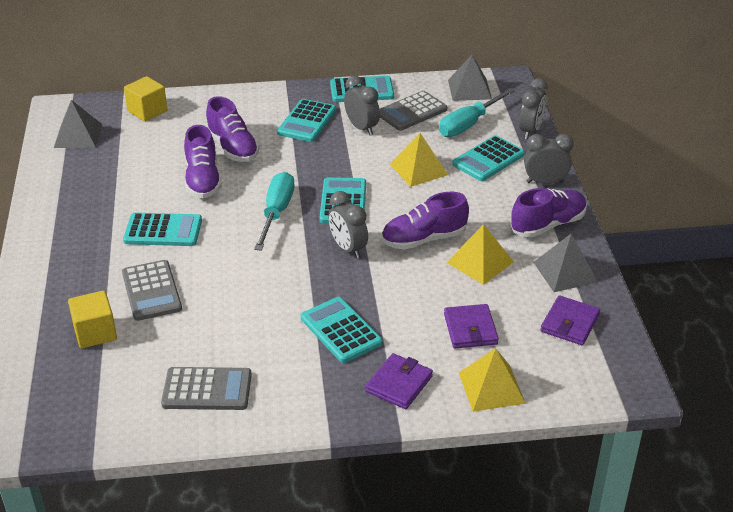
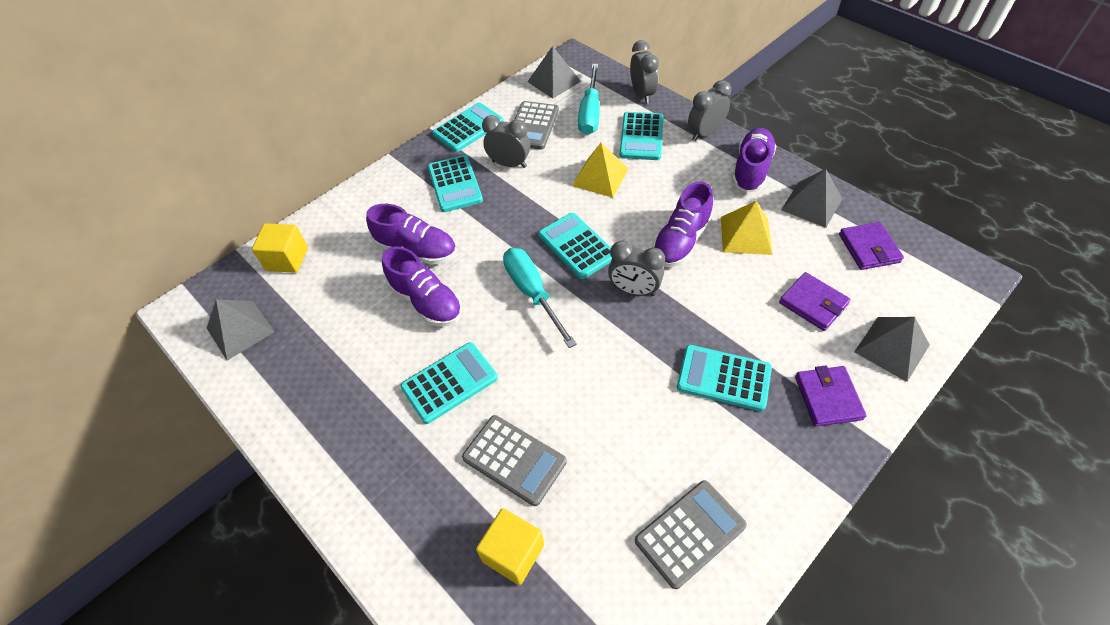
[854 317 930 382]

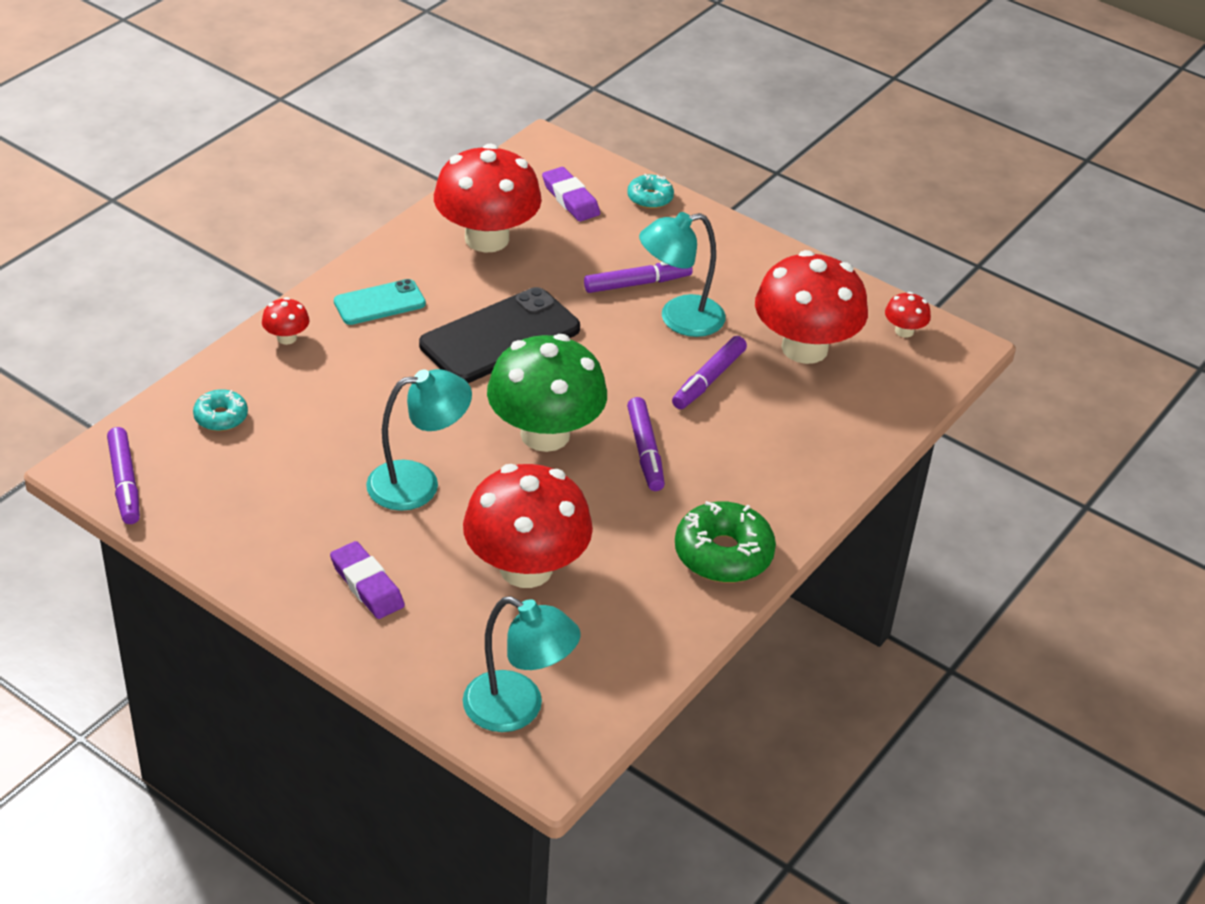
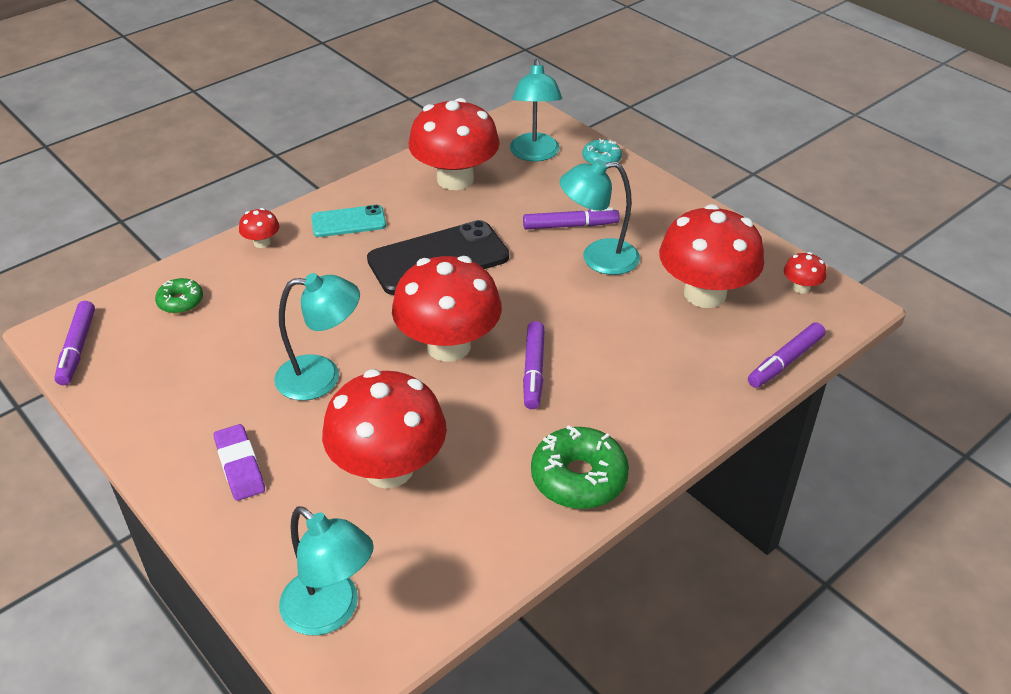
[155 278 203 314]
[392 256 502 362]
[510 59 562 162]
[748 322 825 388]

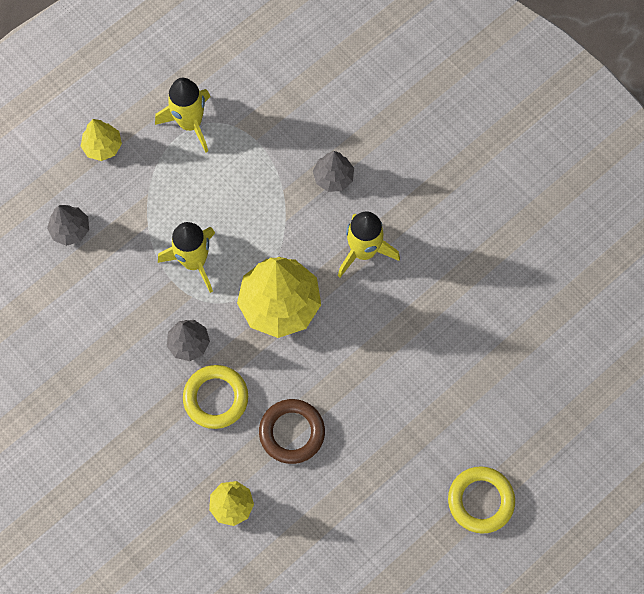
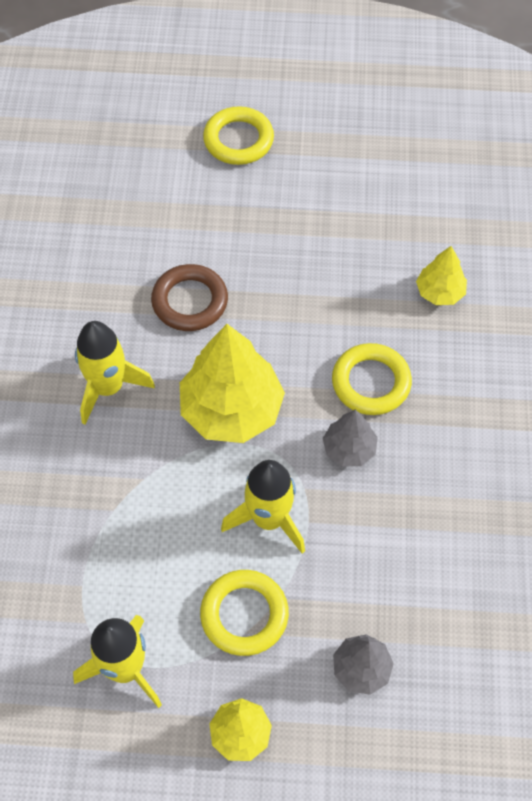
[151 264 228 331]
[313 151 354 192] (first image)
[200 570 289 656]

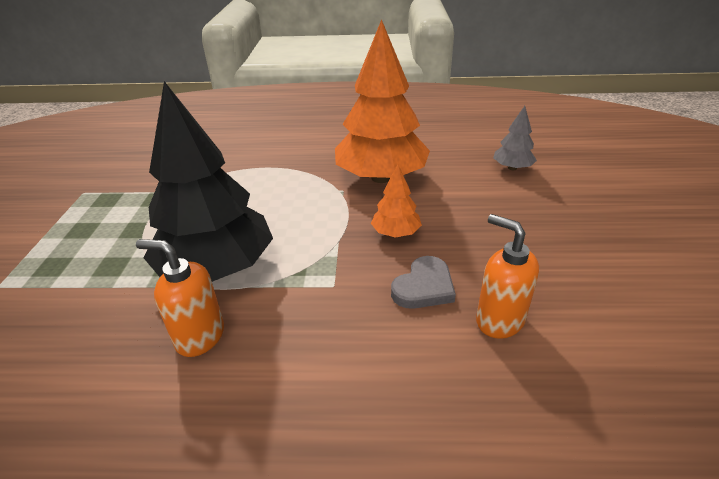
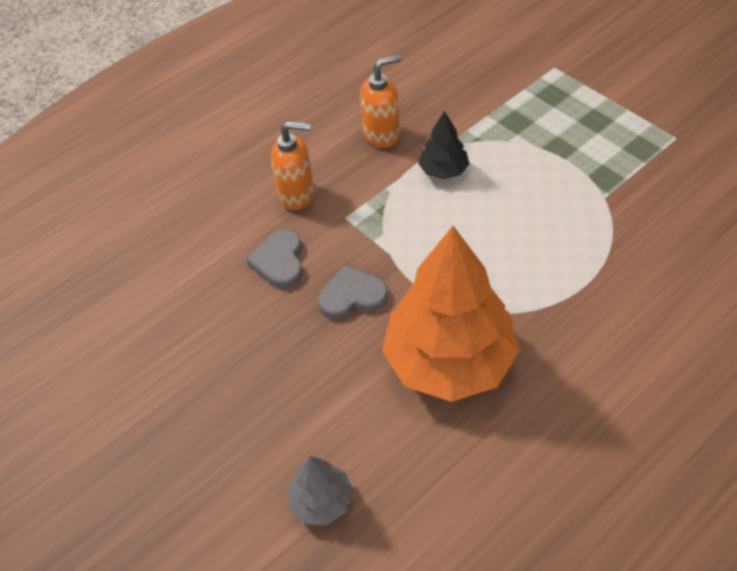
[418 111 469 179]
[318 265 388 320]
[271 121 315 210]

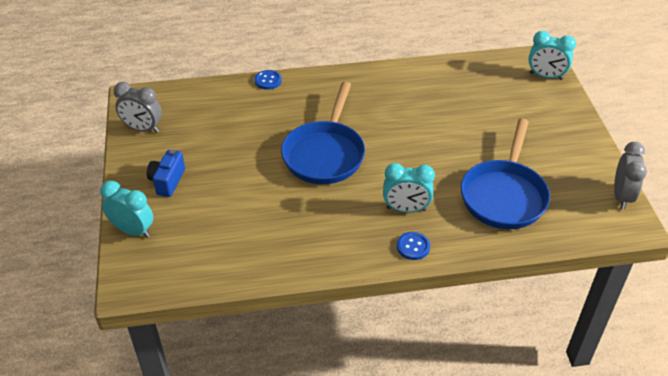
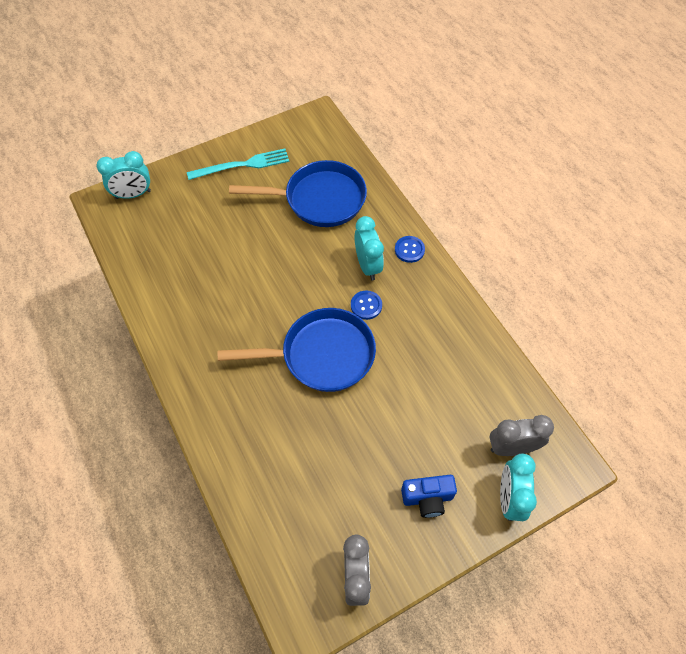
[351 290 382 320]
[97 151 151 199]
[489 415 554 456]
[187 149 290 180]

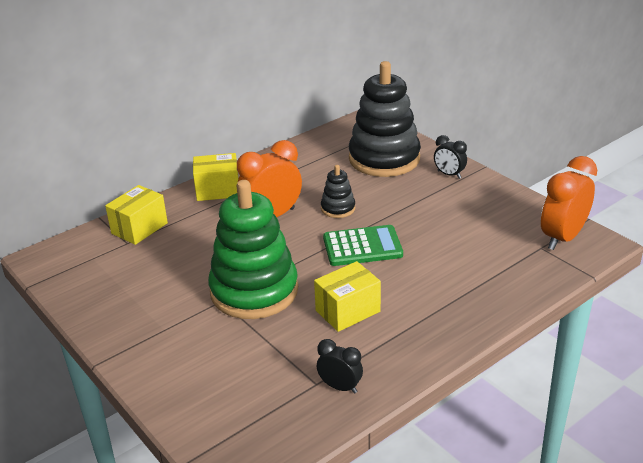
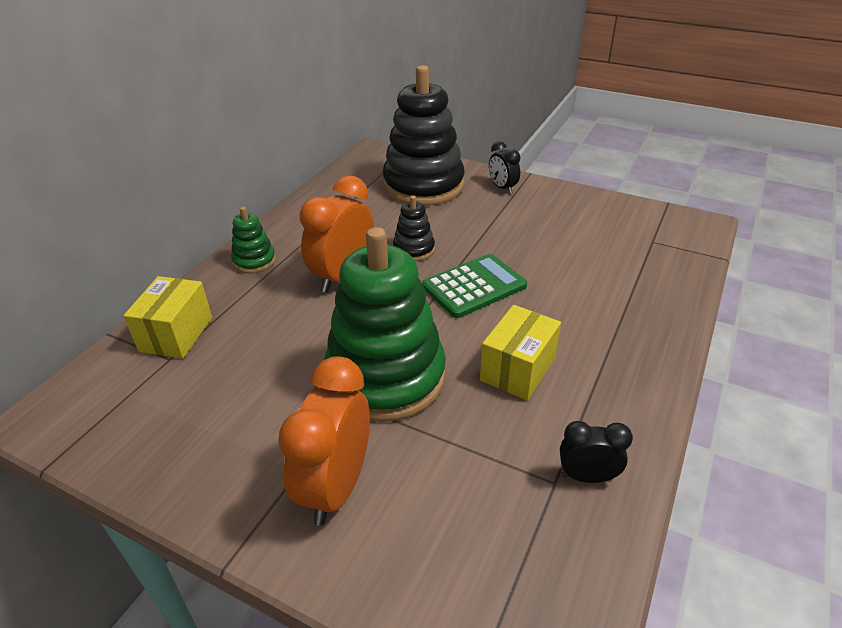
[231 207 276 274]
[489 141 520 194]
[278 356 370 526]

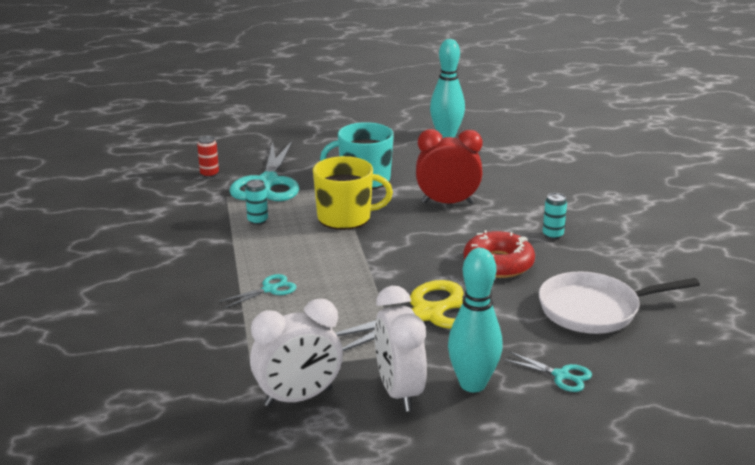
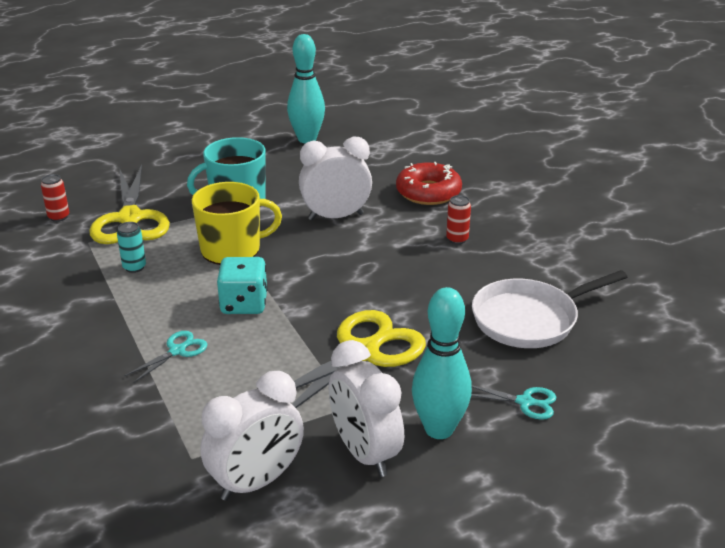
[89 165 170 244]
[299 137 372 220]
[396 162 462 205]
[446 195 471 244]
[217 257 268 314]

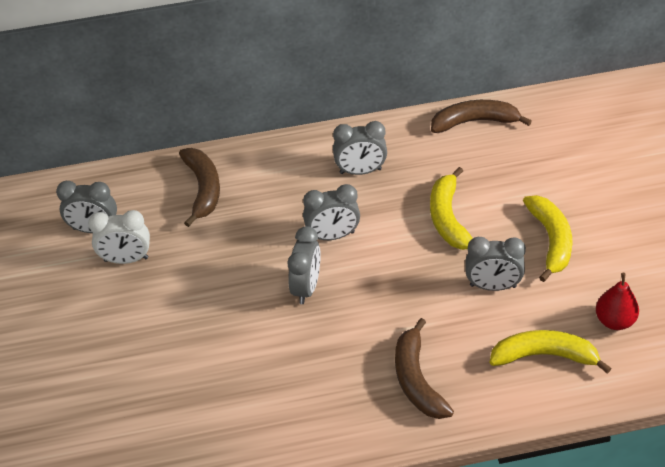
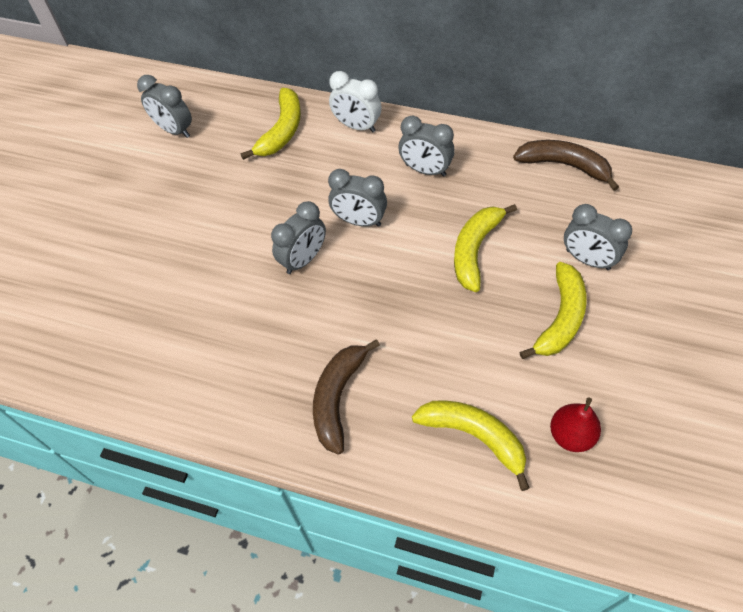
[329 71 382 132]
[241 88 301 160]
[564 204 632 270]

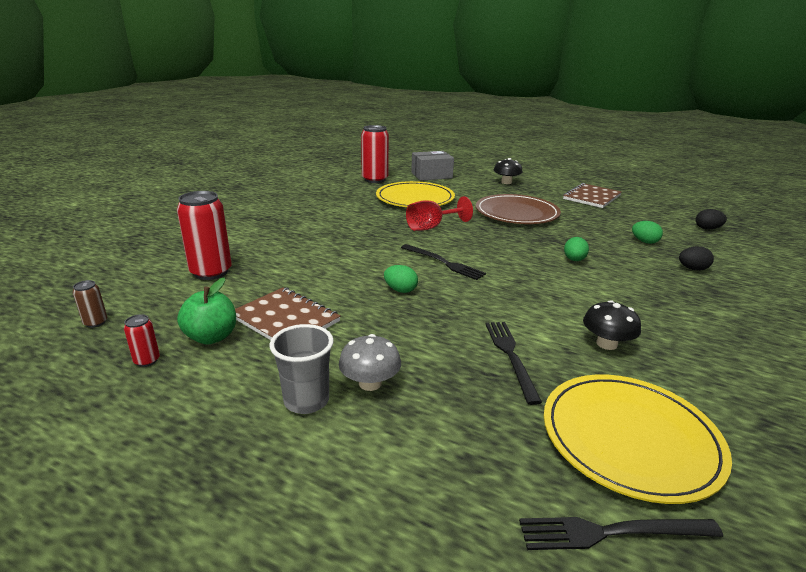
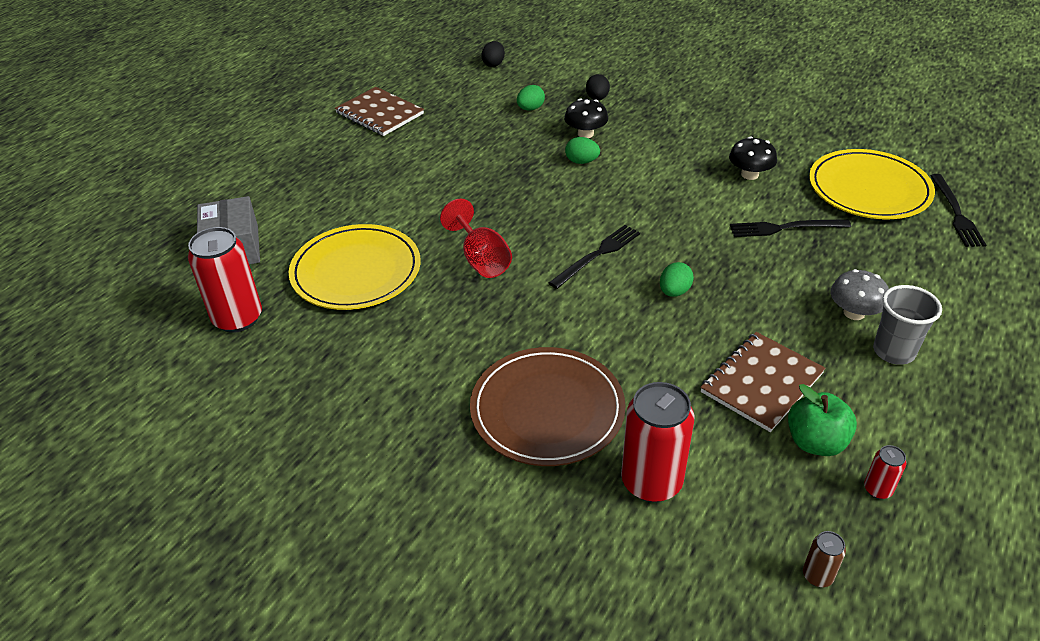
[470 347 625 466]
[564 98 608 138]

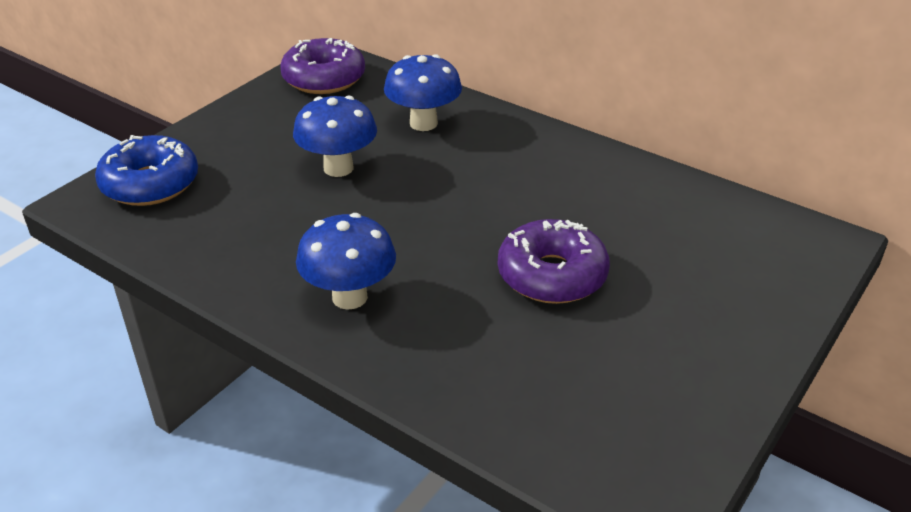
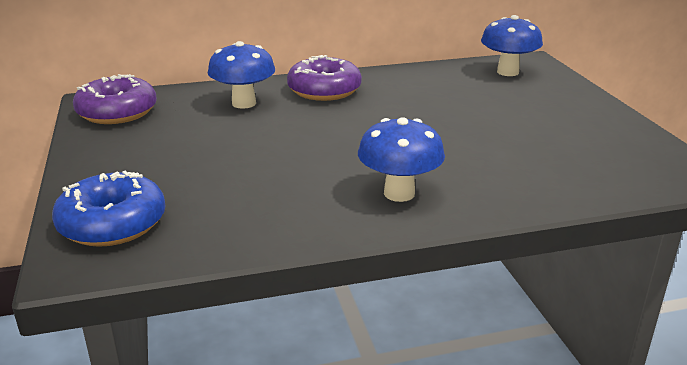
[481 15 543 76]
[287 55 362 101]

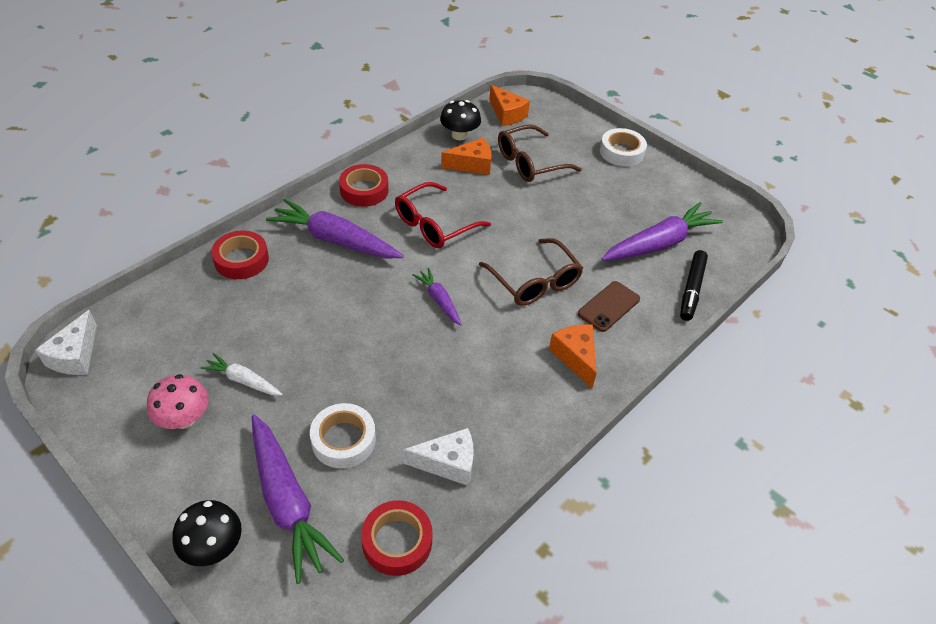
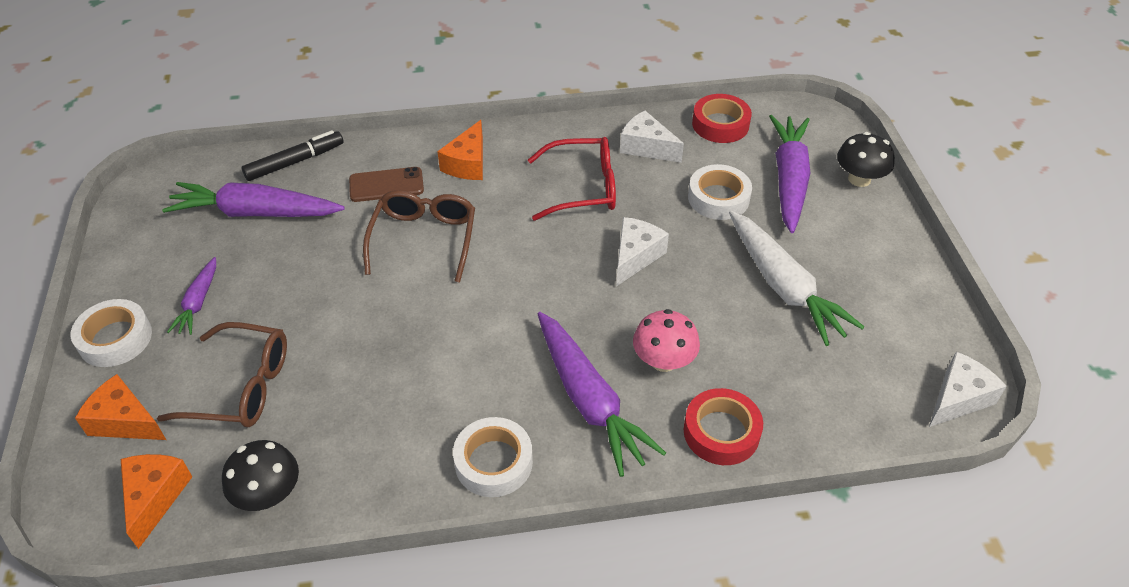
[633 309 700 372]
[729 211 865 346]
[453 417 533 497]
[528 137 616 221]
[167 257 216 335]
[75 374 166 440]
[616 217 669 286]

